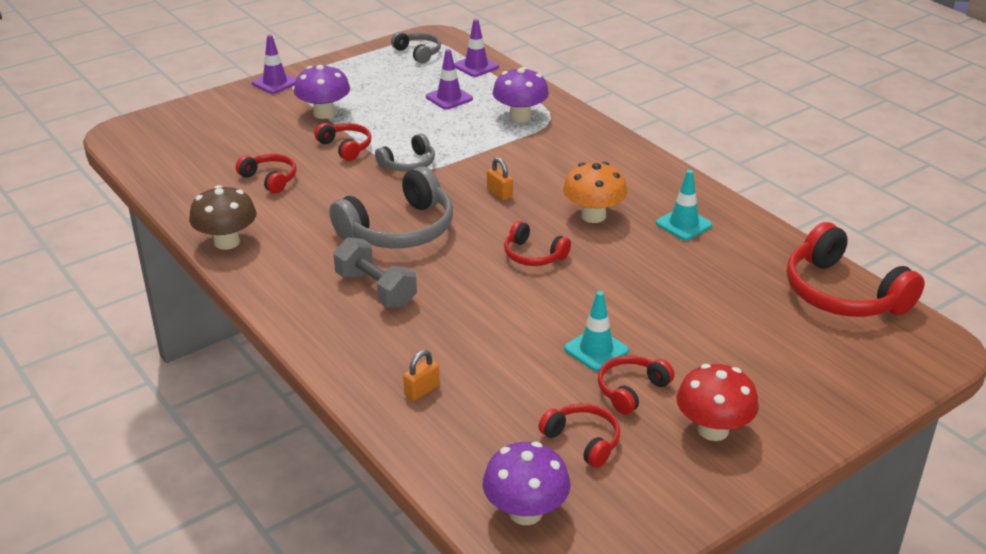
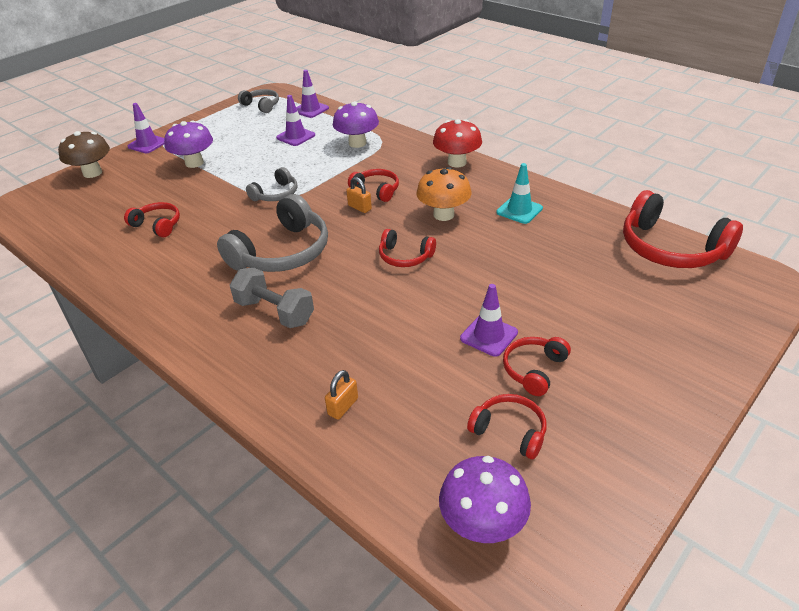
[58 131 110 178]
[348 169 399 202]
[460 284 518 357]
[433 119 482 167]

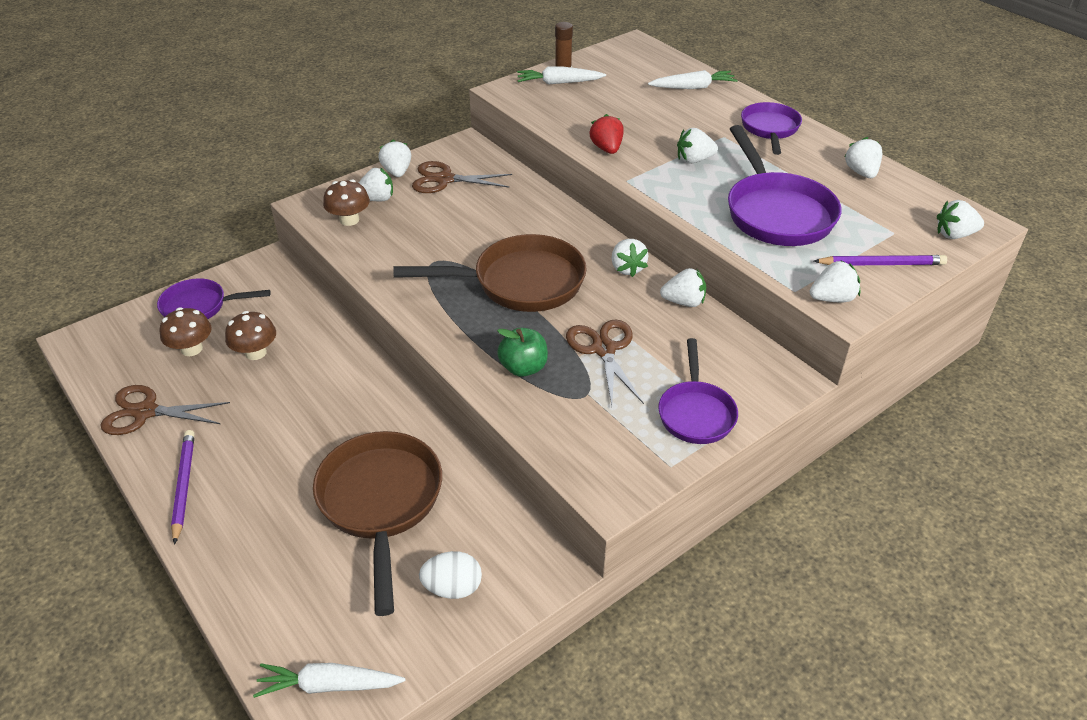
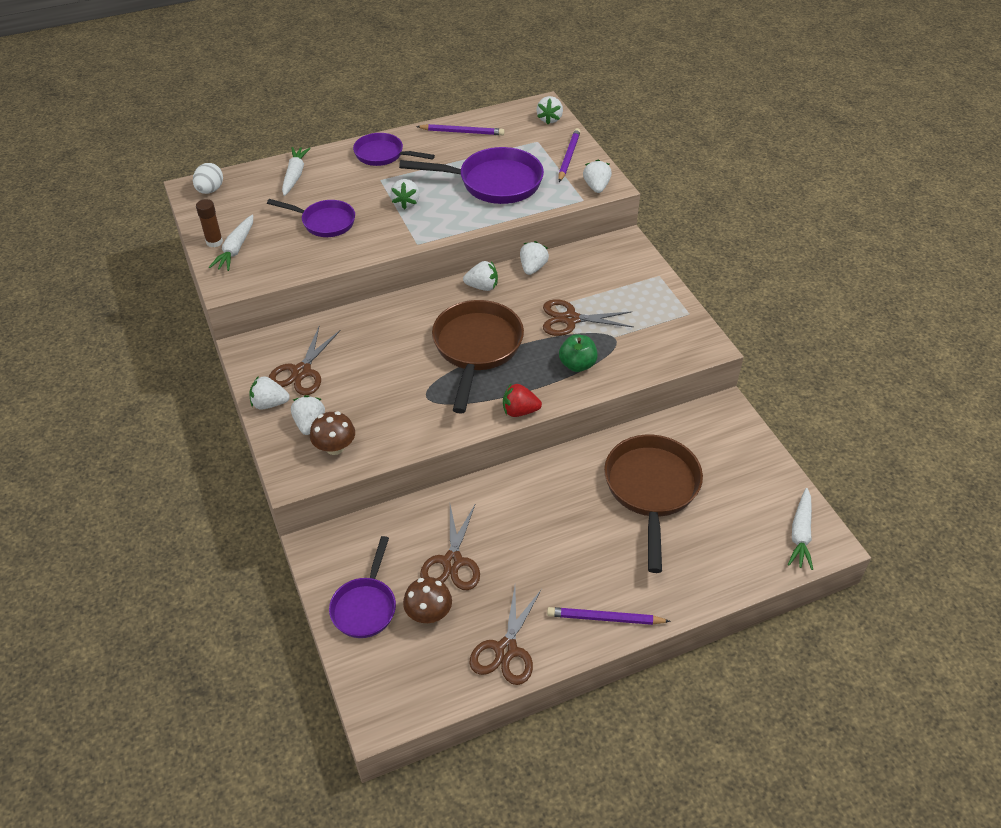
[420 505 480 590]
[604 435 703 573]
[193 163 223 194]
[503 384 542 417]
[267 199 355 237]
[416 124 505 135]

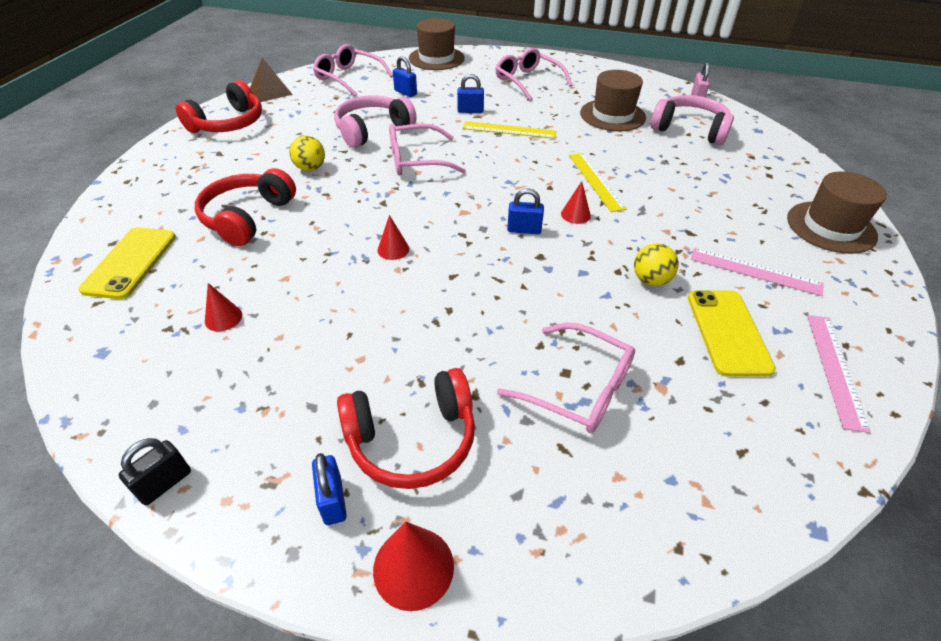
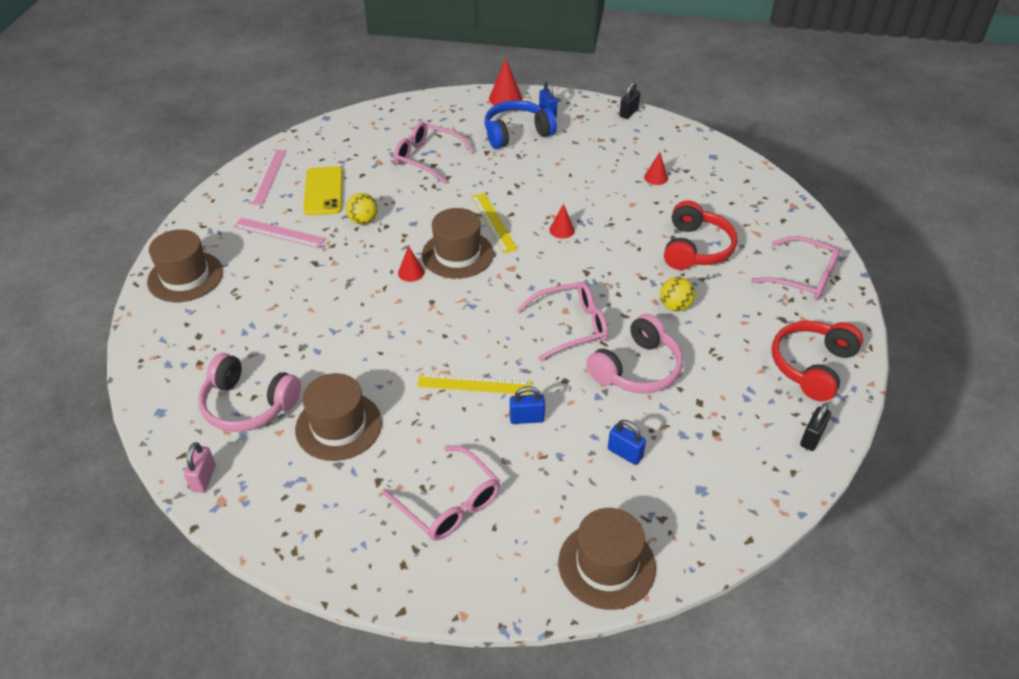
[79 227 176 299] (first image)
[800 403 831 451]
[751 236 840 300]
[485 100 557 149]
[422 208 494 279]
[471 193 518 253]

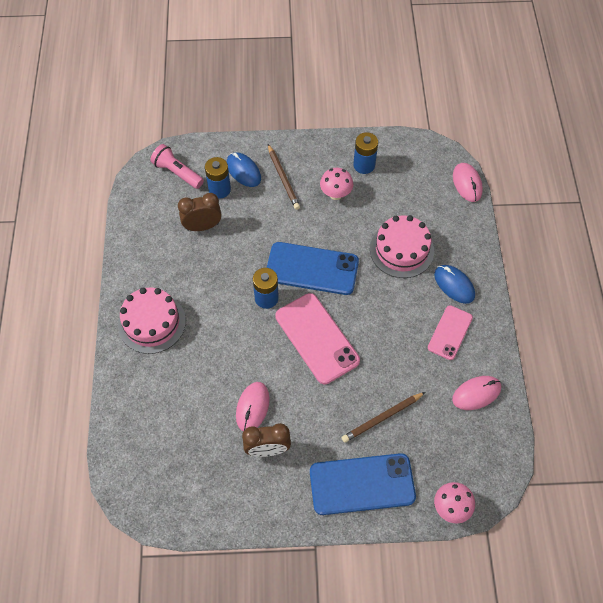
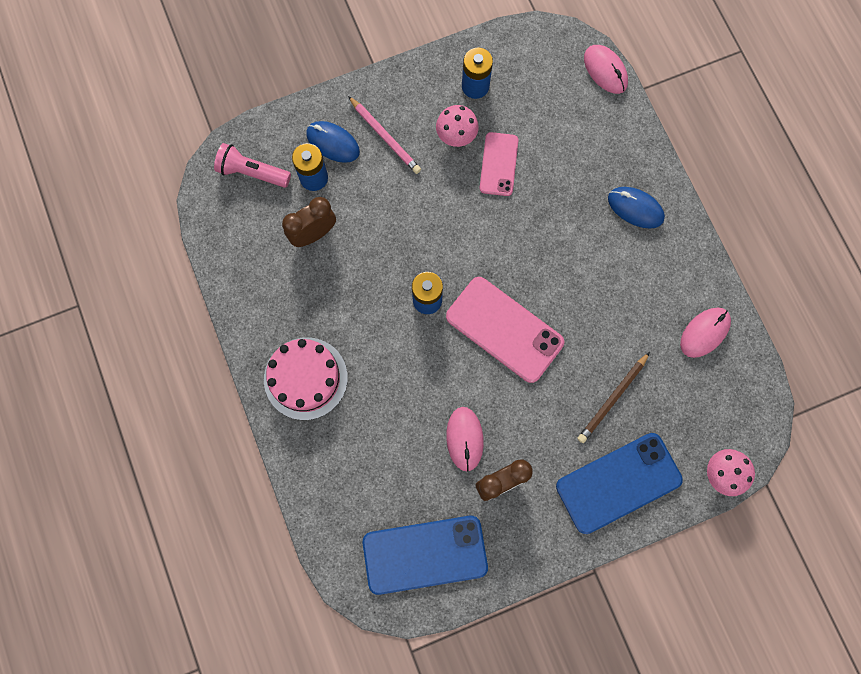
[363 516 488 595]
[348 96 421 174]
[370 215 434 278] (first image)
[480 132 519 196]

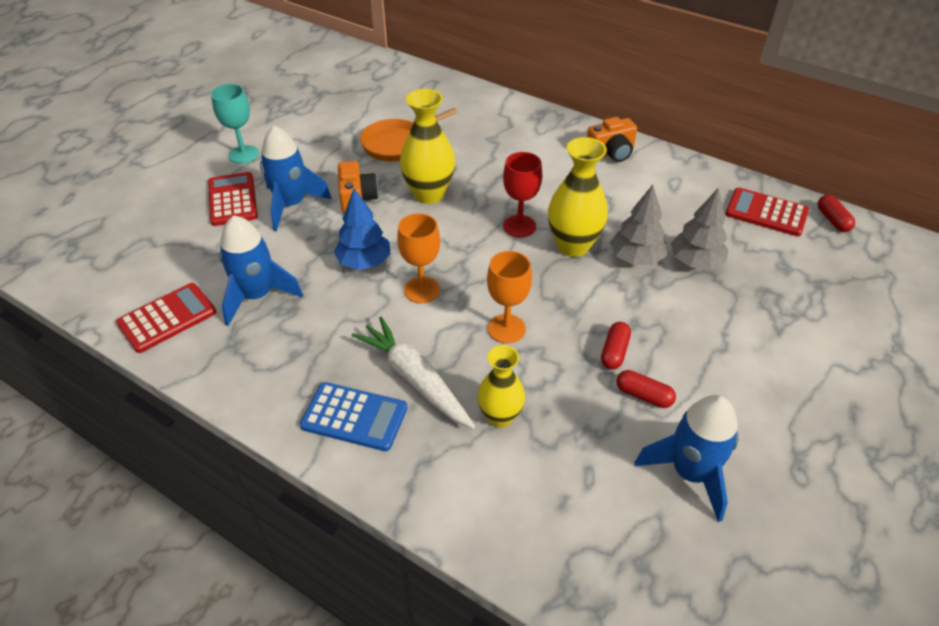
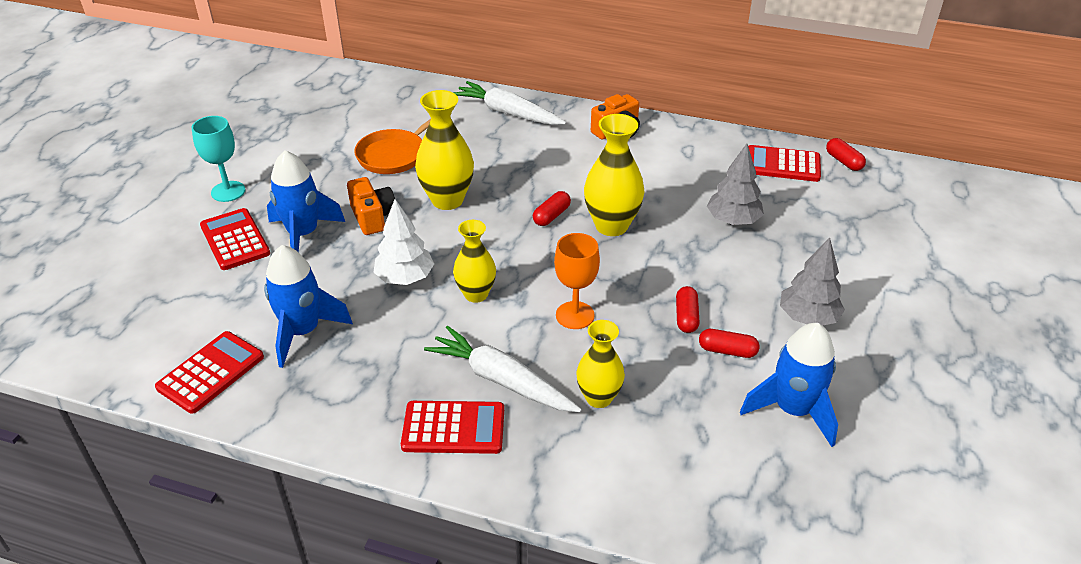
[401 401 504 454]
[374 199 434 285]
[453 220 496 303]
[533 191 571 226]
[780 238 845 326]
[453 81 566 125]

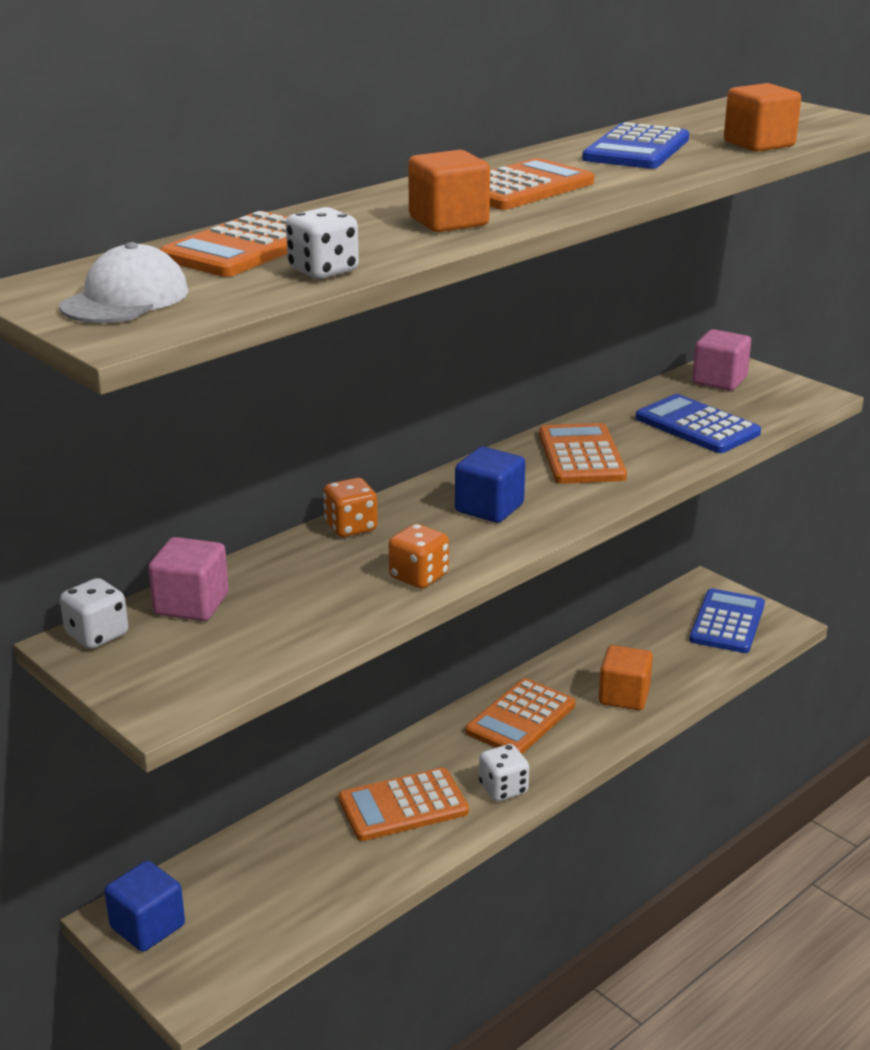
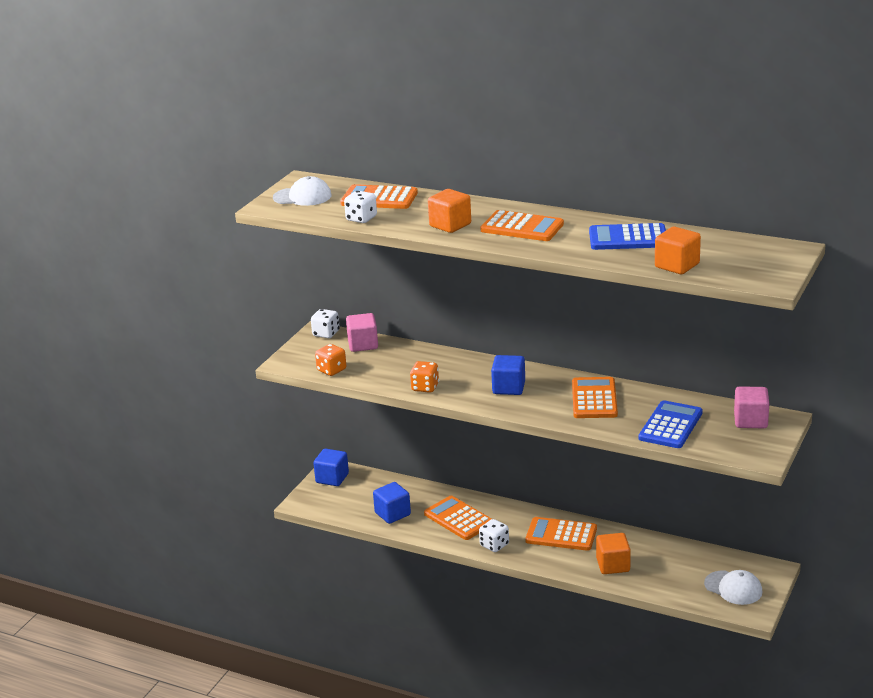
[315 344 346 376]
[572 377 618 418]
[704 570 762 605]
[373 482 411 524]

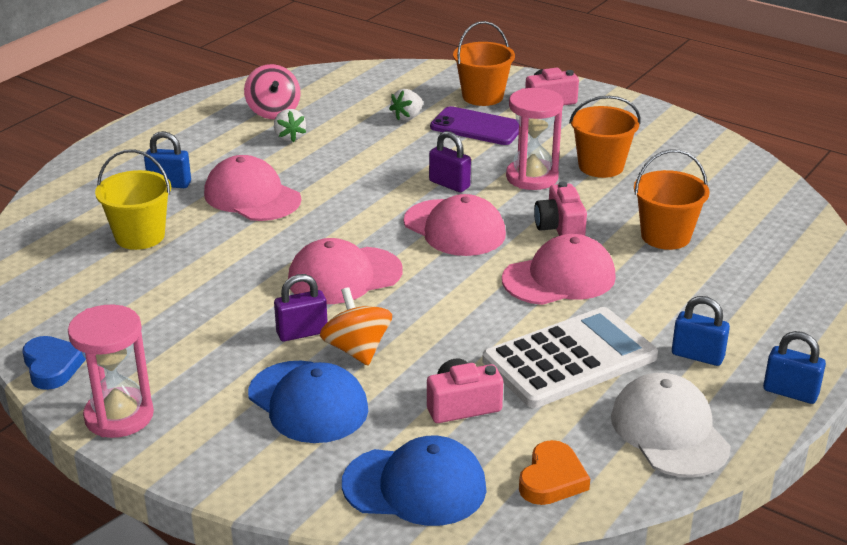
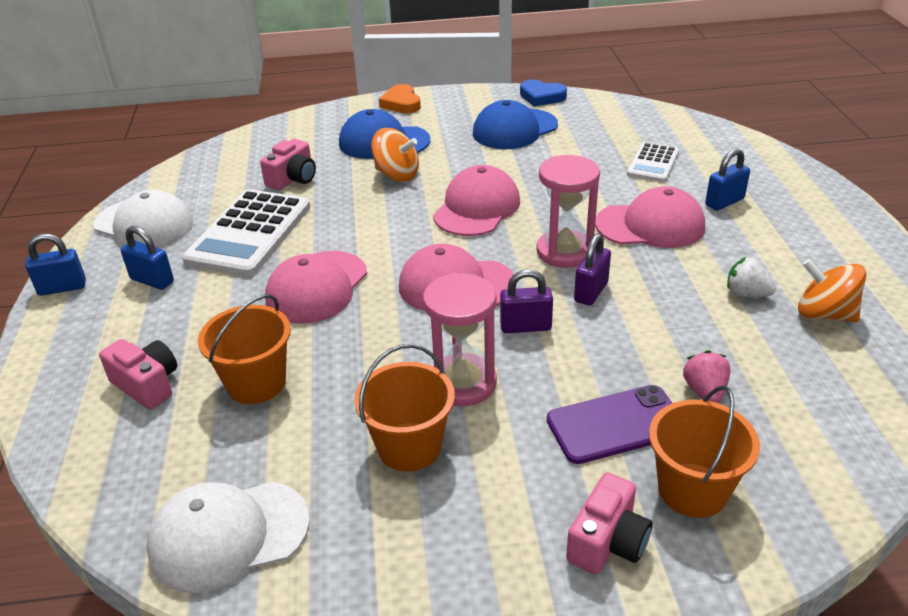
[536 155 600 268]
[627 142 679 182]
[798 259 867 322]
[574 233 611 306]
[473 100 558 149]
[683 350 731 403]
[379 84 421 113]
[99 339 177 410]
[121 226 174 290]
[146 482 310 593]

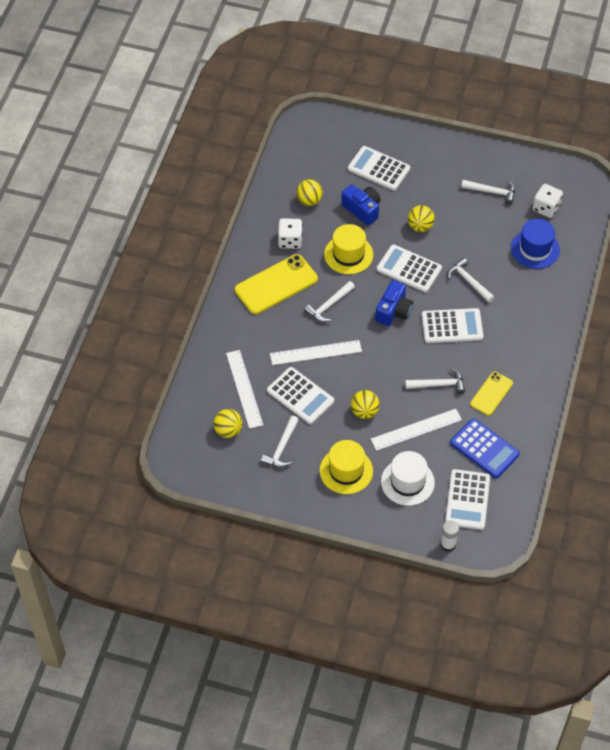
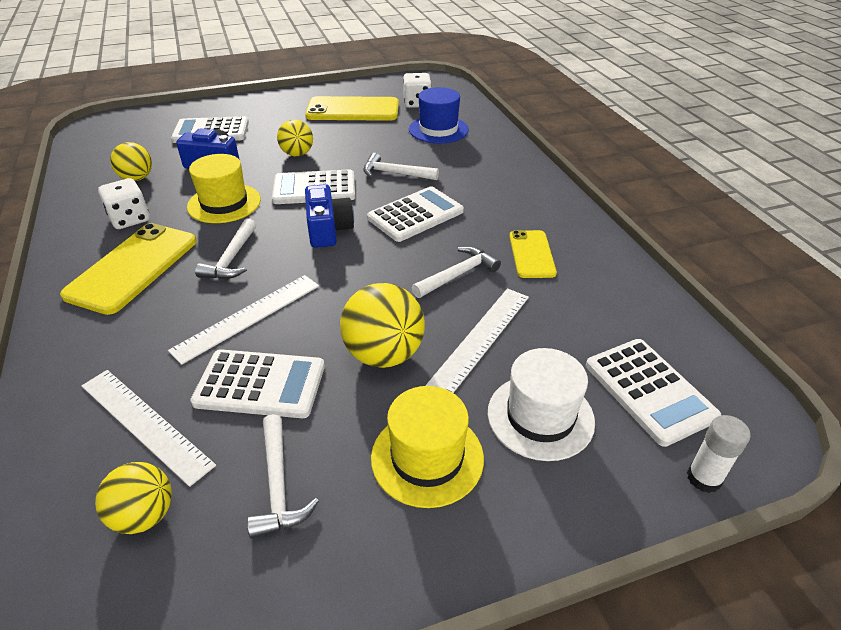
[340 283 425 368]
[450 418 520 478] (first image)
[305 96 399 121]

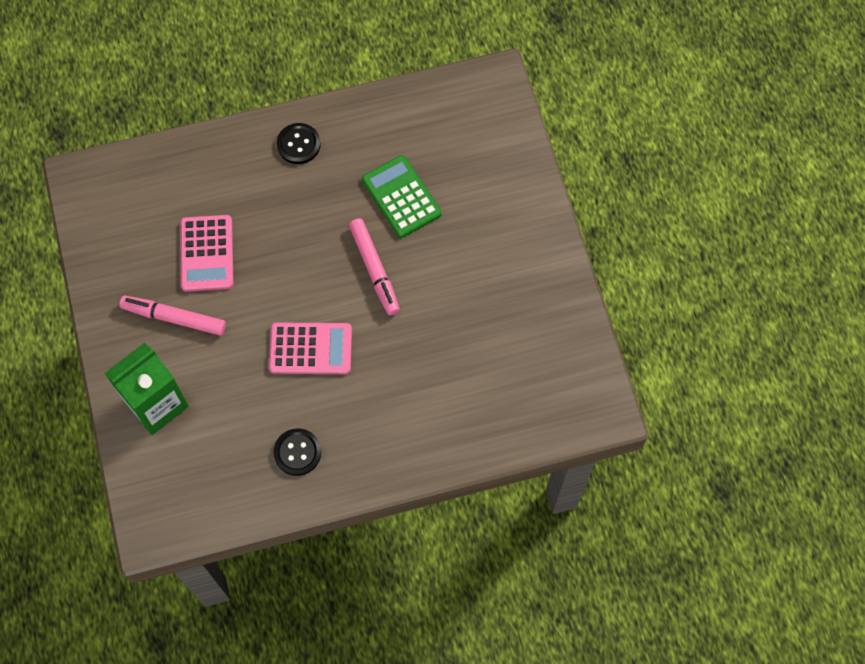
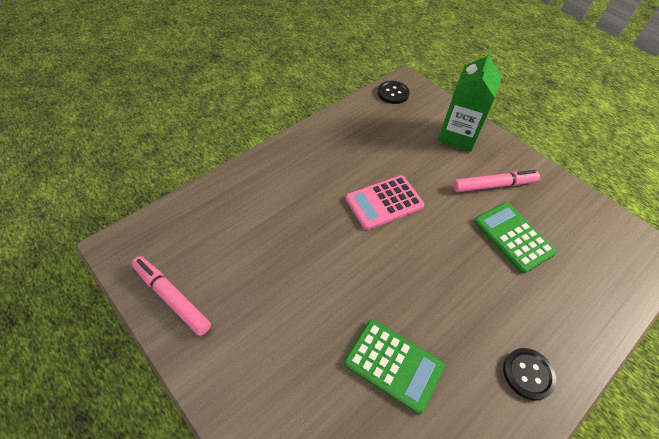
[474 202 557 274]
[377 81 410 104]
[132 256 211 336]

